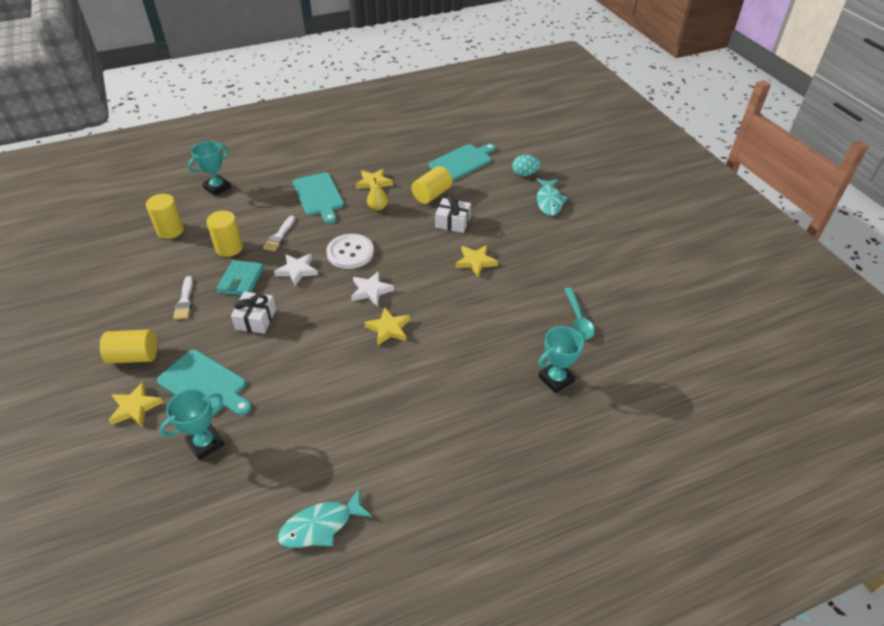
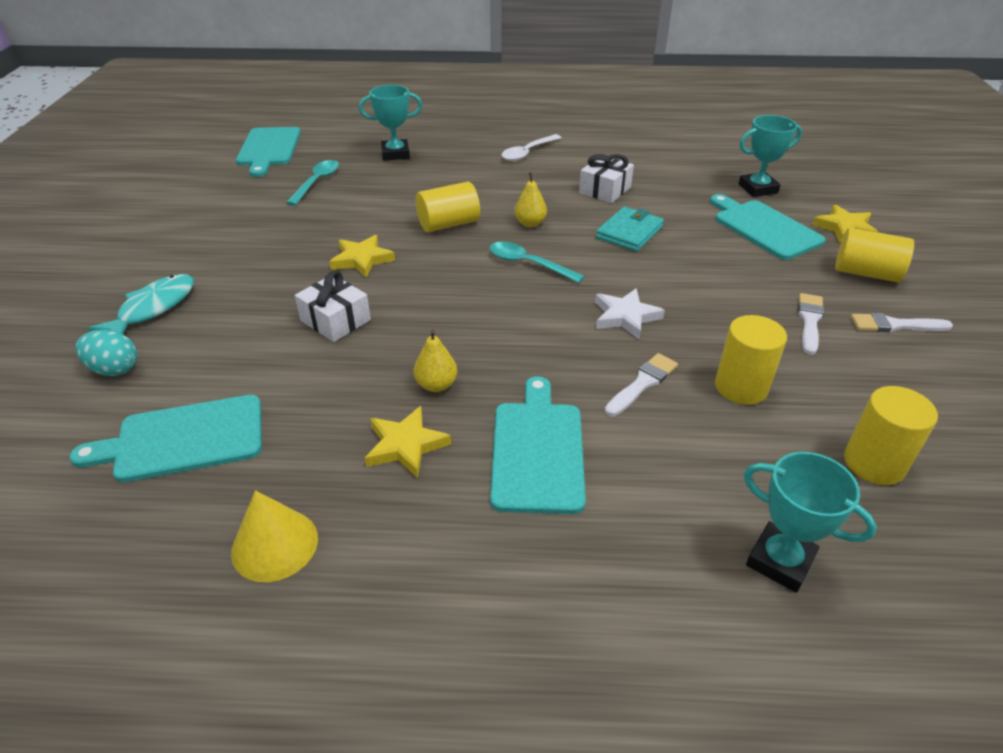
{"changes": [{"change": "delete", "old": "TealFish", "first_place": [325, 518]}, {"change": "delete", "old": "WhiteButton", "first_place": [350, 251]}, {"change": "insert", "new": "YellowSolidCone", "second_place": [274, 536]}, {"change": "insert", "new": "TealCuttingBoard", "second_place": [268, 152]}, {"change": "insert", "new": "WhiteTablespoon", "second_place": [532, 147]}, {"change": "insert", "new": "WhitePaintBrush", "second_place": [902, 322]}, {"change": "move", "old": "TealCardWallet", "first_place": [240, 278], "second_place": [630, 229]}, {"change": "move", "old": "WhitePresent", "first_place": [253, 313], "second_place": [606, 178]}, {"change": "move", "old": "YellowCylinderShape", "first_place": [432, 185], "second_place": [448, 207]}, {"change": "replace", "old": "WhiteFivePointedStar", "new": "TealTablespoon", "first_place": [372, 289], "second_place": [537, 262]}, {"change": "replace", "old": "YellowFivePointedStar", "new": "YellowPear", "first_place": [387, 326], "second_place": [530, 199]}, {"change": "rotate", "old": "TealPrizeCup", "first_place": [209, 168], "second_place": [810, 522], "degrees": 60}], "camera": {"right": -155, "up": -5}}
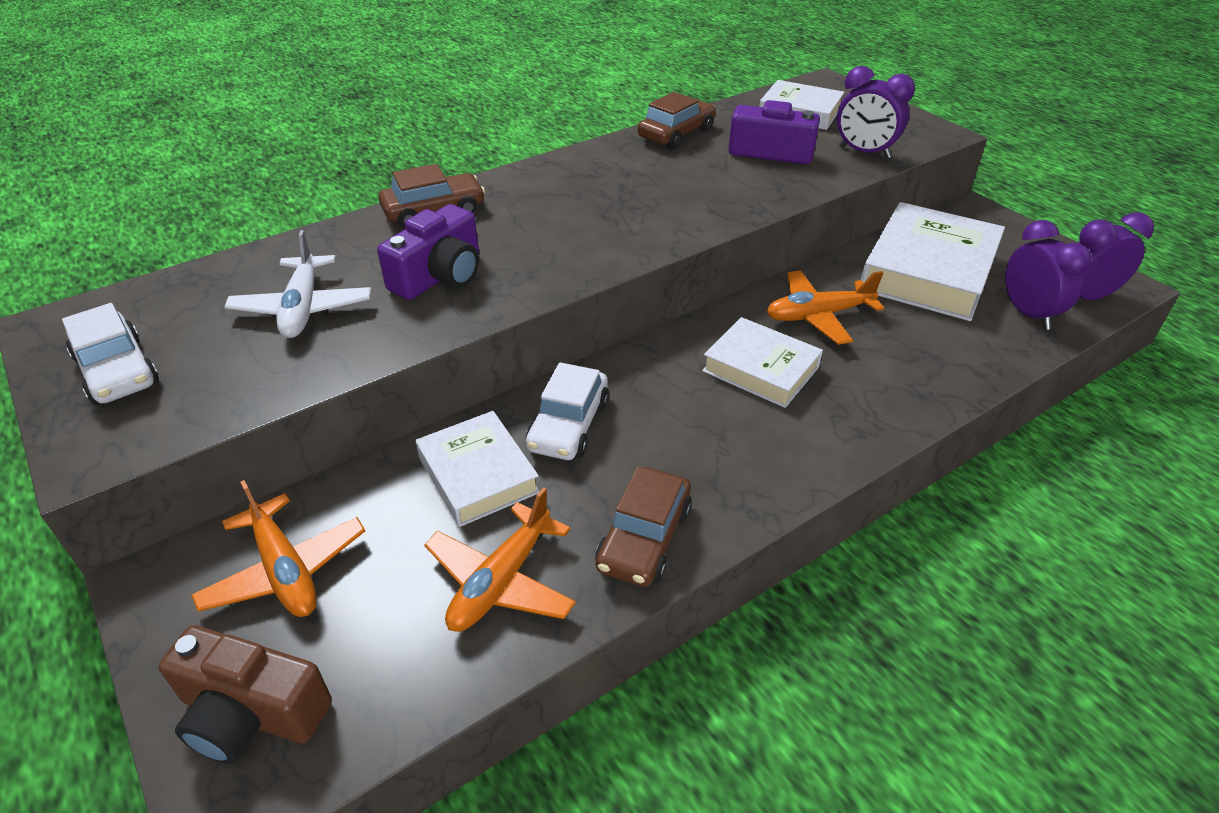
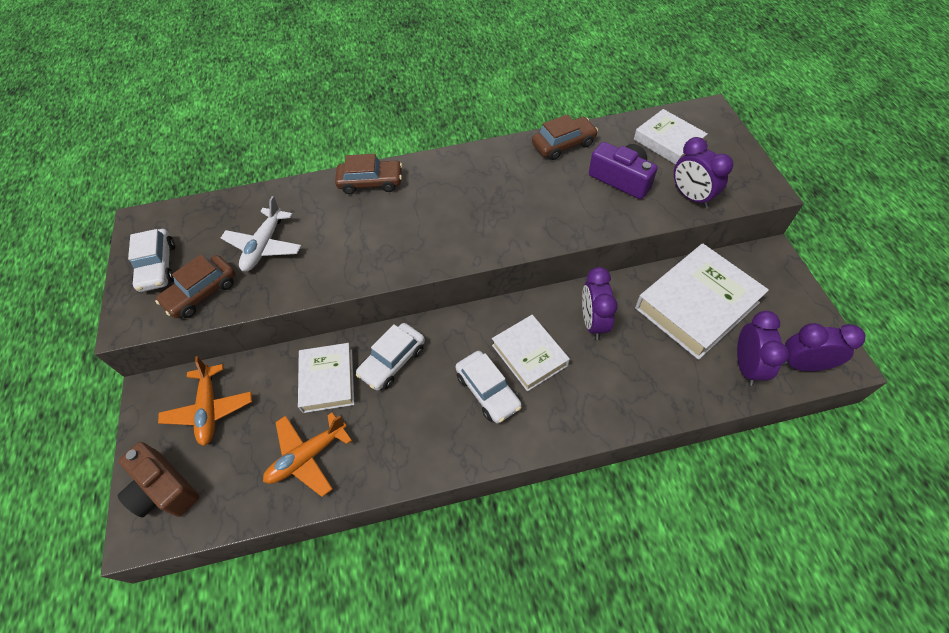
{"changes": [{"change": "delete", "old": "VioletCamera", "first_place": [428, 252]}, {"change": "insert", "new": "WhiteToyCar", "second_place": [489, 387]}, {"change": "move", "old": "BrownToyCar", "first_place": [644, 526], "second_place": [195, 286]}, {"change": "replace", "old": "OrangeColouredToyPlane", "new": "VioletBedsideClock", "first_place": [825, 307], "second_place": [600, 303]}], "camera": {"right": 25, "up": 15}}
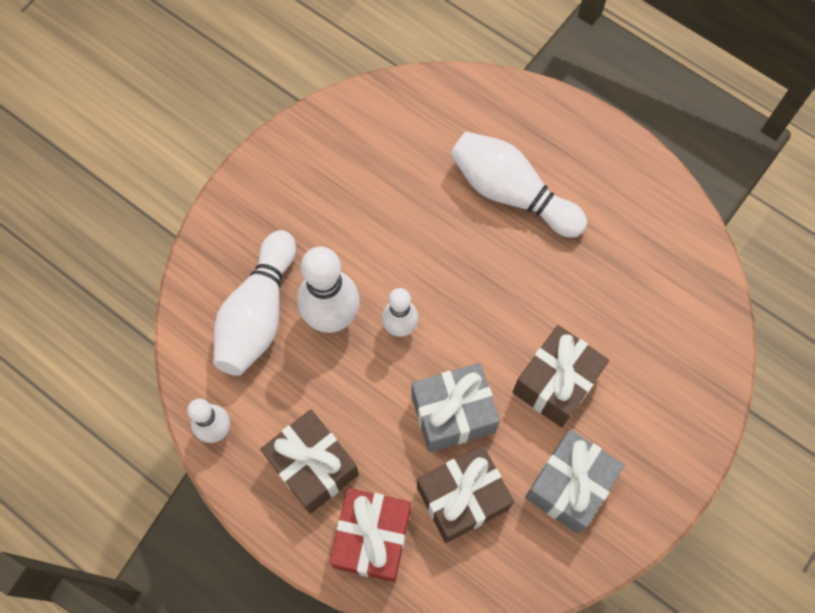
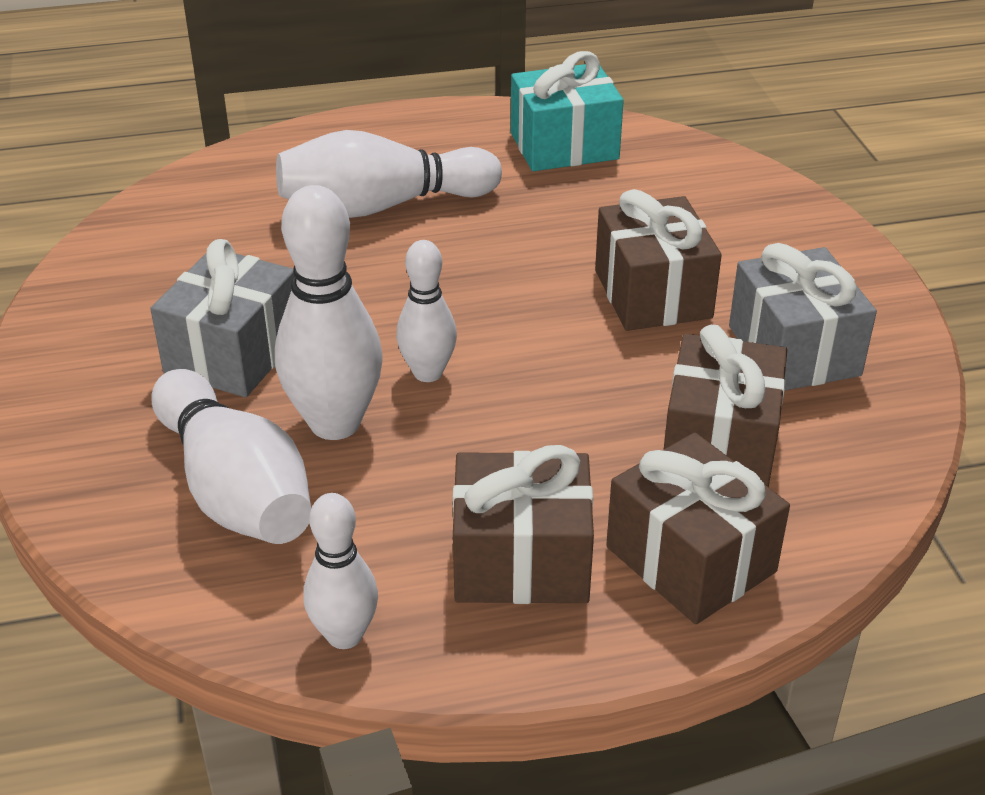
{"changes": [{"change": "insert", "new": "TealPresent", "second_place": [567, 111]}, {"change": "move", "old": "GrayPresent", "first_place": [455, 407], "second_place": [222, 318]}, {"change": "recolor", "old": "CrimsonPresent", "new": "BrownPresent", "first_place": [370, 535], "second_place": [698, 528]}], "camera": {"right": -50, "up": -30}}
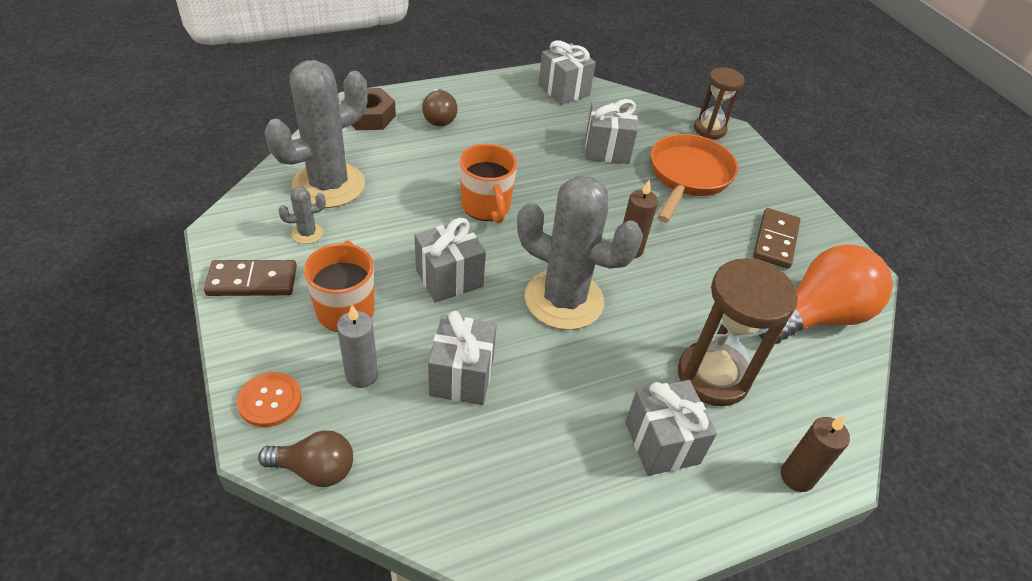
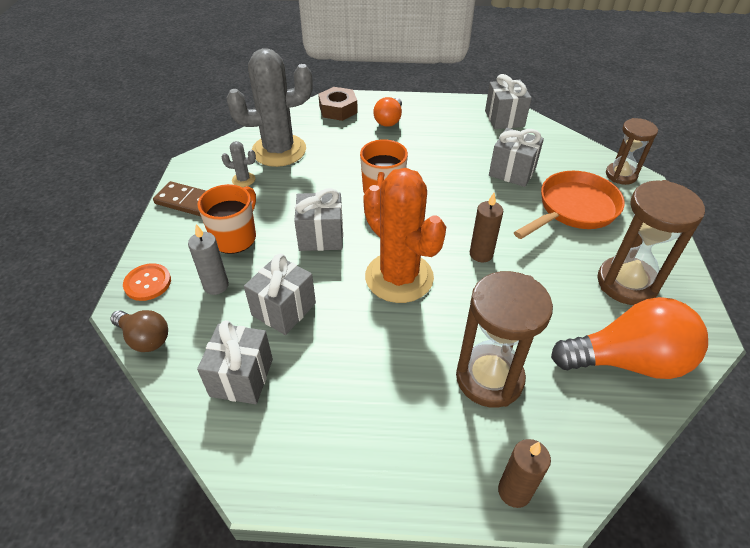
{"changes": [{"change": "move", "old": "GrayPresent", "first_place": [671, 428], "second_place": [235, 362]}, {"change": "replace", "old": "BrownDominoTile", "new": "BrownHourglass", "first_place": [776, 238], "second_place": [651, 242]}, {"change": "recolor", "old": "BrownLightbulb", "new": "OrangeColouredLightbulb", "first_place": [440, 107], "second_place": [388, 112]}, {"change": "recolor", "old": "GrayCactus", "new": "OrangeColouredCactus", "first_place": [580, 252], "second_place": [404, 235]}], "camera": {"right": 30, "up": 0}}
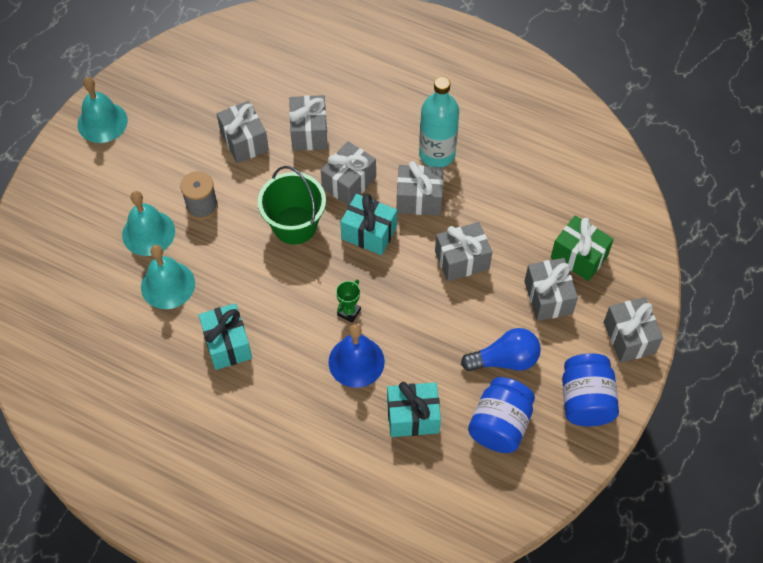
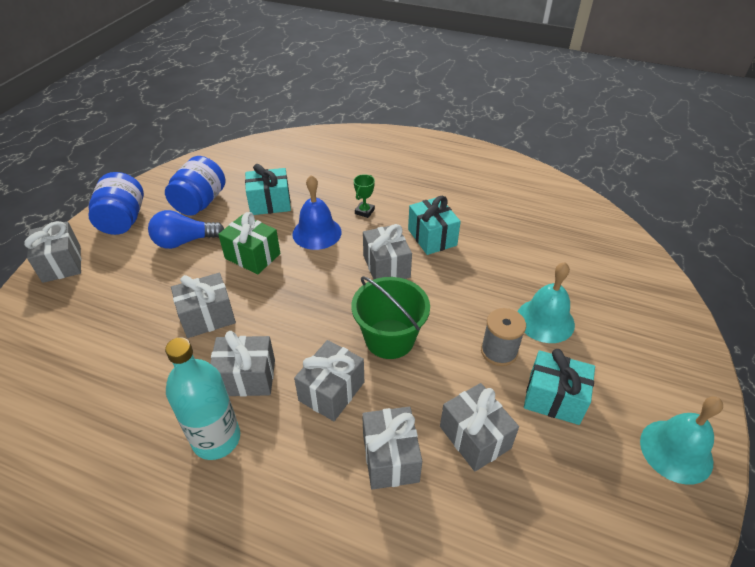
{"changes": [{"change": "delete", "old": "TealBell", "first_place": [168, 277]}, {"change": "move", "old": "EmeraldPrizeCup", "first_place": [348, 301], "second_place": [364, 196]}, {"change": "move", "old": "TealPresent", "first_place": [368, 224], "second_place": [559, 387]}, {"change": "move", "old": "GrayPresent", "first_place": [551, 289], "second_place": [387, 251]}, {"change": "move", "old": "EmeraldPresent", "first_place": [582, 248], "second_place": [249, 243]}], "camera": {"right": 175, "up": -15}}
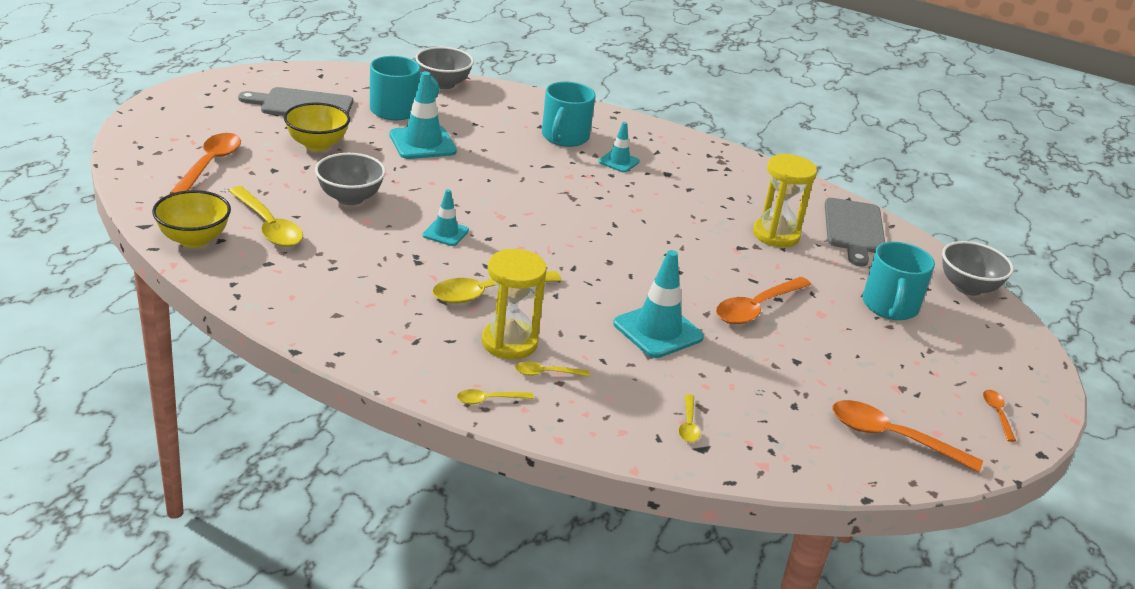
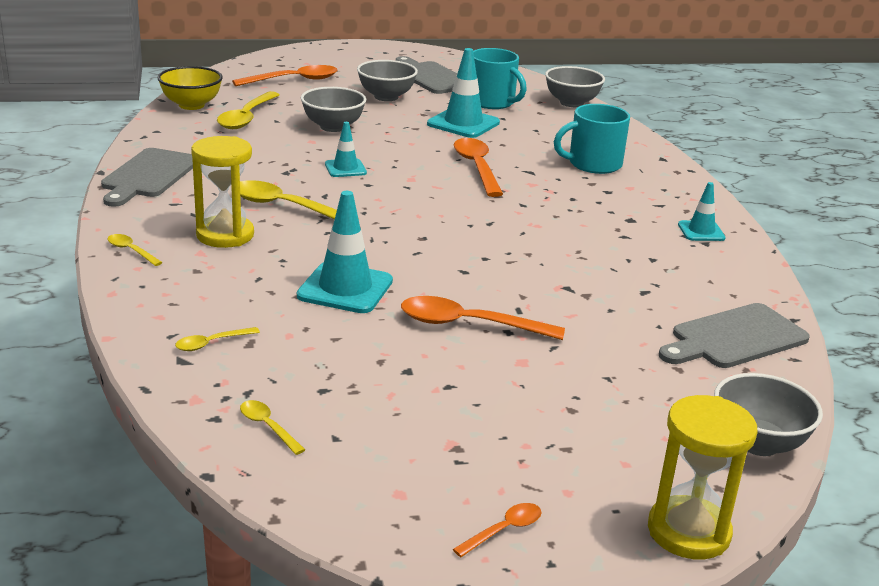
{"changes": [{"change": "delete", "old": "TealMug", "first_place": [898, 281]}, {"change": "insert", "new": "GrayCuttingBoard", "second_place": [147, 177]}, {"change": "move", "old": "YellowTablespoon", "first_place": [552, 369], "second_place": [272, 427]}, {"change": "move", "old": "TealSafetyCone", "first_place": [619, 147], "second_place": [702, 211]}, {"change": "move", "old": "YellowHourglass", "first_place": [785, 200], "second_place": [703, 477]}, {"change": "move", "old": "OrangeColouredTablespoon", "first_place": [907, 436], "second_place": [478, 167]}, {"change": "recolor", "old": "YellowBowl", "new": "GrayBowl", "first_place": [317, 126], "second_place": [387, 80]}], "camera": {"right": 55, "up": -5}}
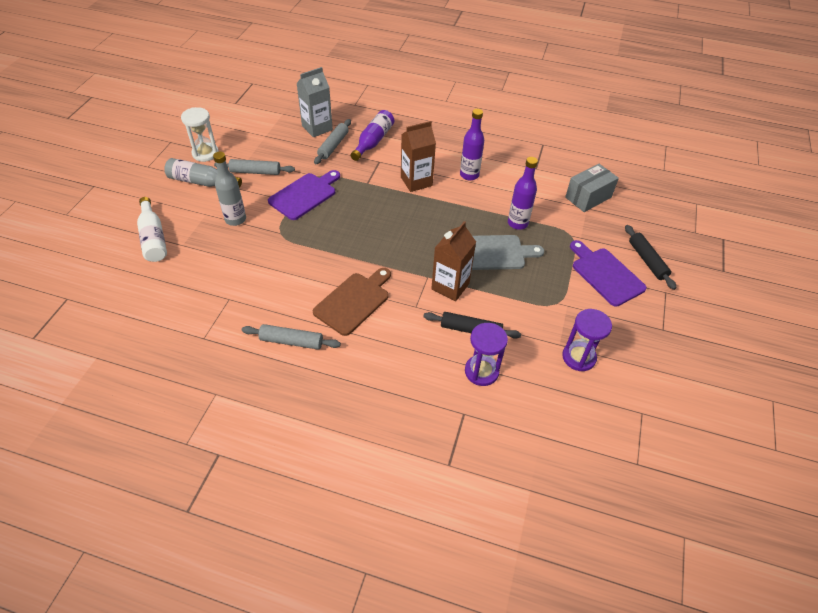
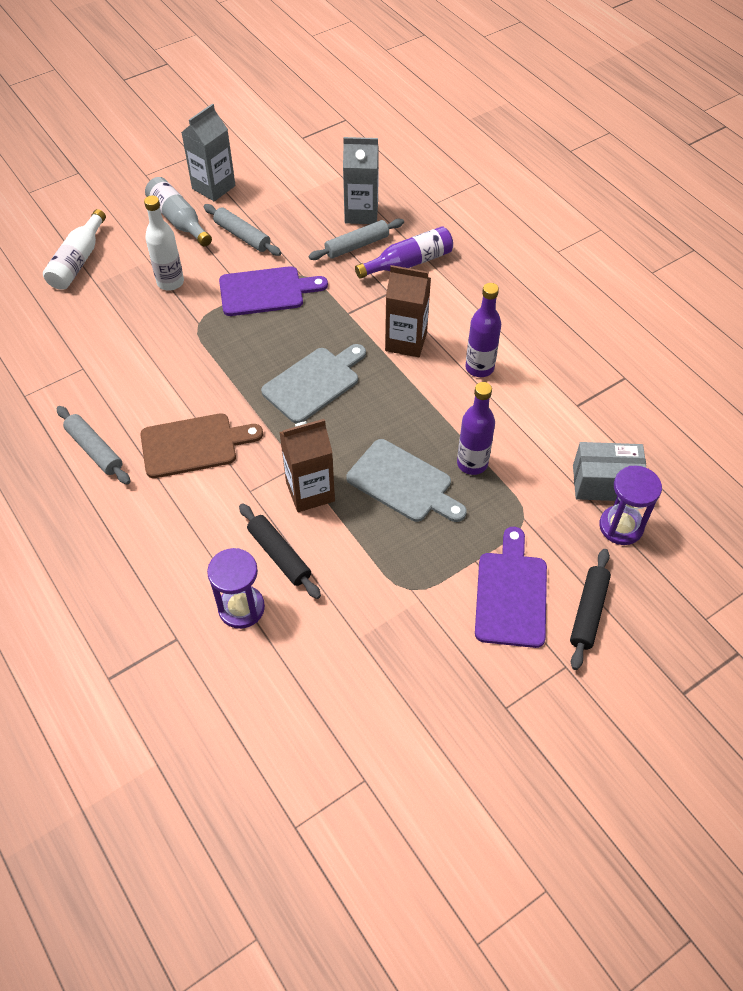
{"changes": [{"change": "insert", "new": "GrayCuttingBoard", "second_place": [313, 383]}, {"change": "move", "old": "VioletHourglass", "first_place": [587, 340], "second_place": [630, 505]}, {"change": "replace", "old": "WhiteHourglass", "new": "GrayMilkCarton", "first_place": [200, 134], "second_place": [208, 152]}, {"change": "recolor", "old": "GrayDrinkBottle", "new": "WhiteDrinkBottle", "first_place": [229, 188], "second_place": [164, 243]}], "camera": {"right": 40, "up": 5}}
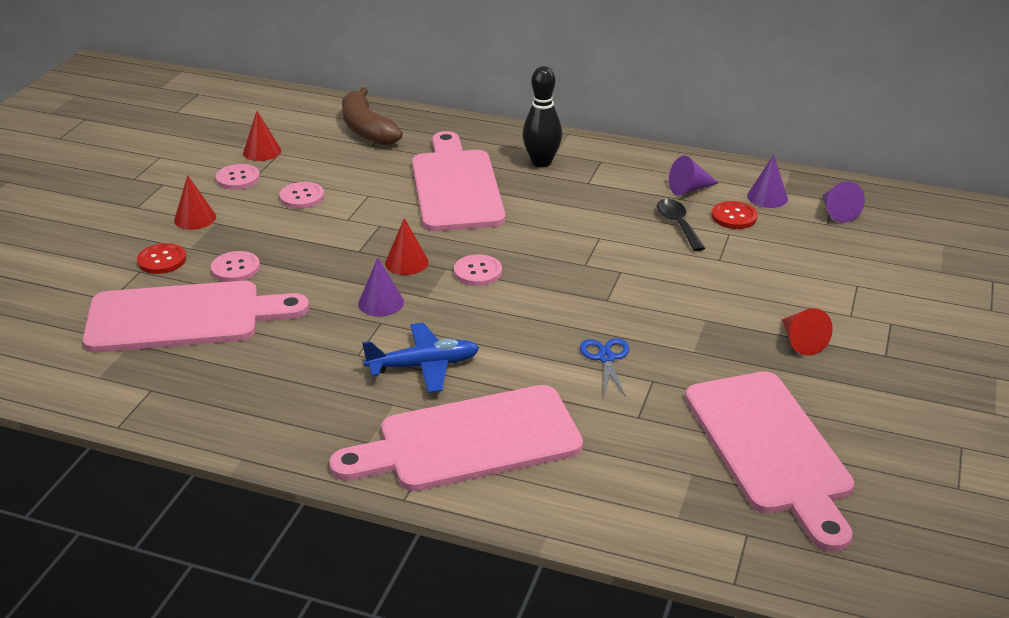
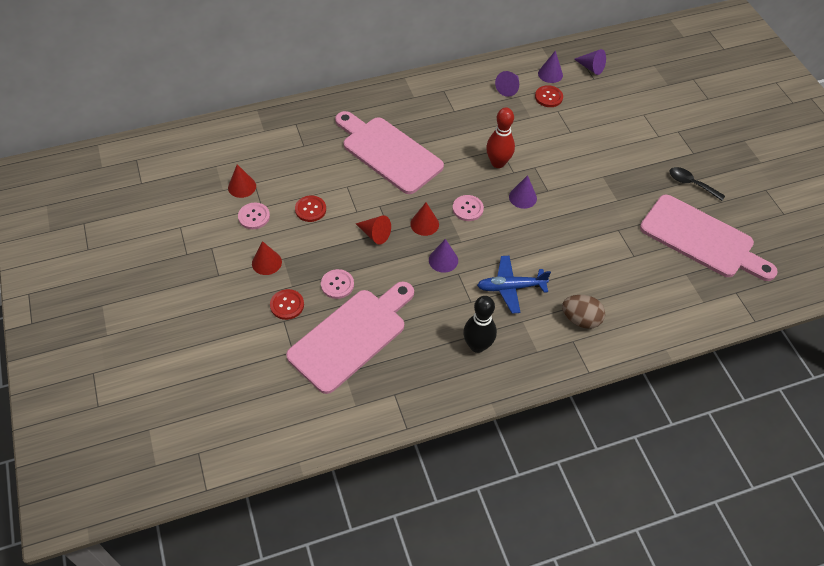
{"changes": [{"change": "delete", "old": "BrownBananaFruit", "first_place": [372, 116]}, {"change": "delete", "old": "CobaltShears", "first_place": [605, 367]}, {"change": "insert", "new": "CrimsonBowlingPin", "second_place": [500, 137]}, {"change": "insert", "new": "VioletSolidCone", "second_place": [523, 192]}, {"change": "move", "old": "EbonyBowlingPin", "first_place": [542, 116], "second_place": [480, 324]}, {"change": "move", "old": "EbonyTablespoon", "first_place": [681, 225], "second_place": [697, 184]}, {"change": "move", "old": "CrimsonSolidCone", "first_place": [807, 332], "second_place": [373, 230]}, {"change": "replace", "old": "RosePinkCuttingBoard", "new": "BrownEggShape", "first_place": [456, 438], "second_place": [583, 312]}, {"change": "recolor", "old": "RosePinkButton", "new": "CrimsonButton", "first_place": [301, 195], "second_place": [310, 208]}, {"change": "rotate", "old": "CobaltToyPlane", "first_place": [420, 358], "second_place": [514, 285], "degrees": -135}], "camera": {"right": -40, "up": 20}}
